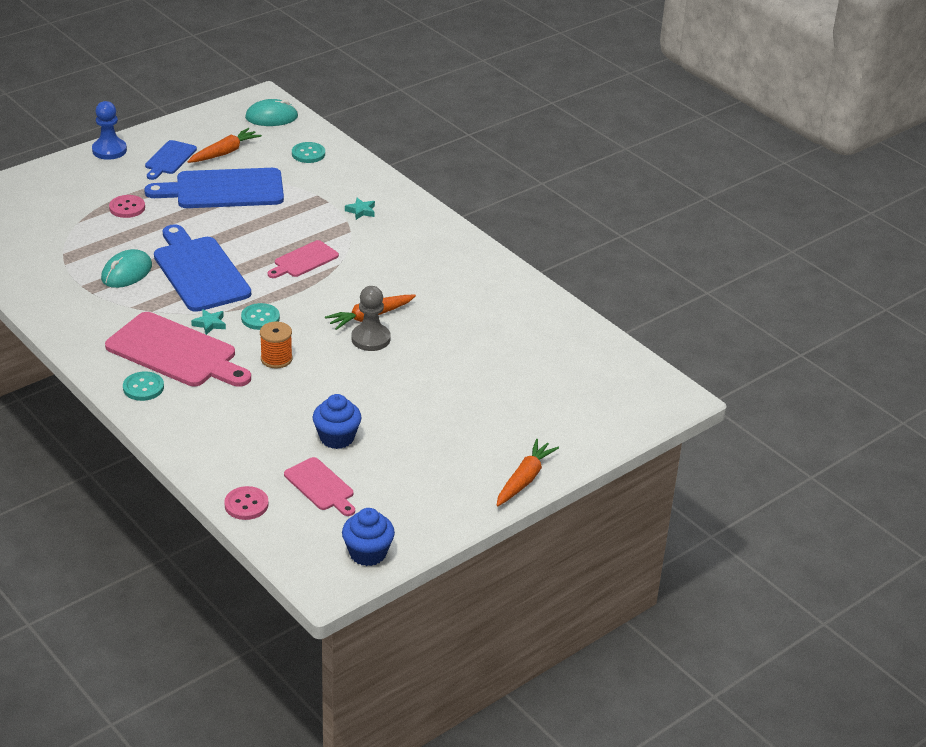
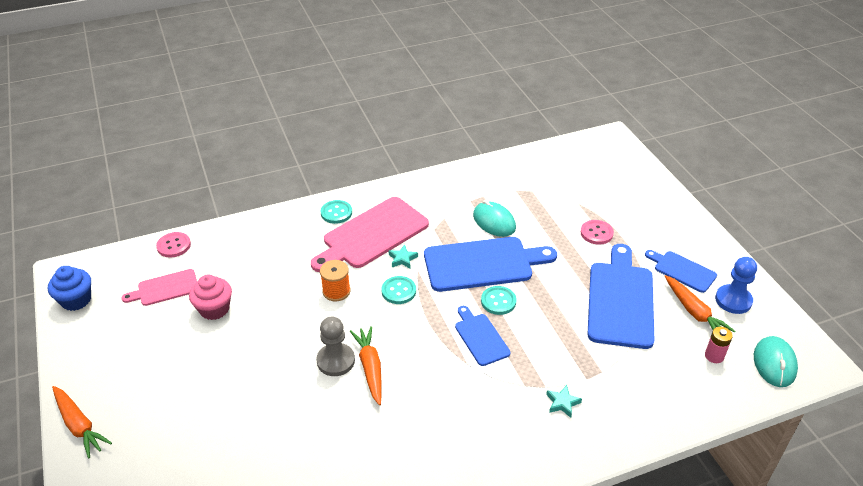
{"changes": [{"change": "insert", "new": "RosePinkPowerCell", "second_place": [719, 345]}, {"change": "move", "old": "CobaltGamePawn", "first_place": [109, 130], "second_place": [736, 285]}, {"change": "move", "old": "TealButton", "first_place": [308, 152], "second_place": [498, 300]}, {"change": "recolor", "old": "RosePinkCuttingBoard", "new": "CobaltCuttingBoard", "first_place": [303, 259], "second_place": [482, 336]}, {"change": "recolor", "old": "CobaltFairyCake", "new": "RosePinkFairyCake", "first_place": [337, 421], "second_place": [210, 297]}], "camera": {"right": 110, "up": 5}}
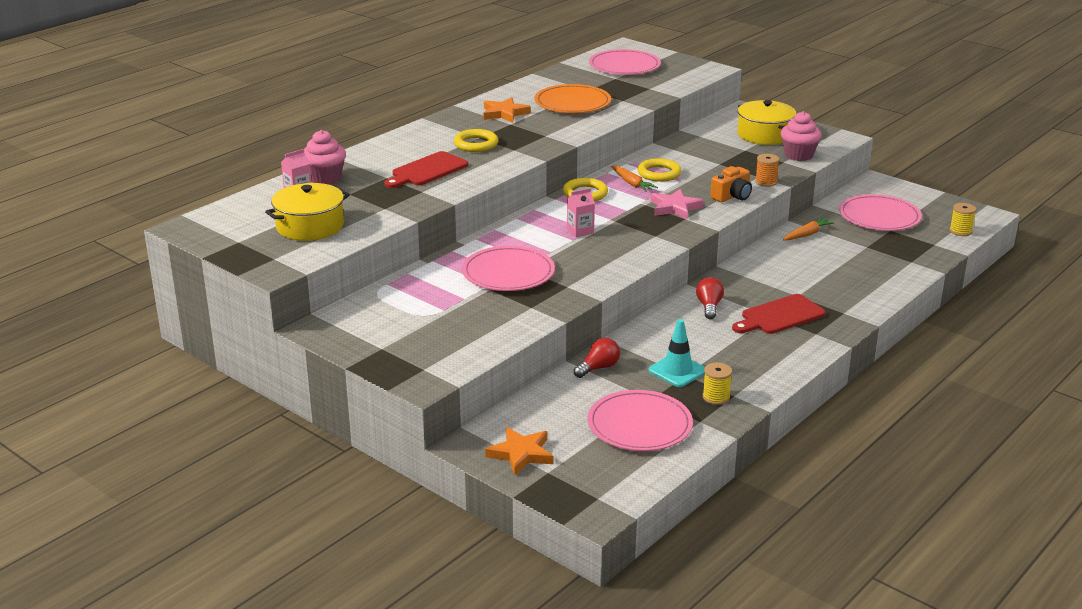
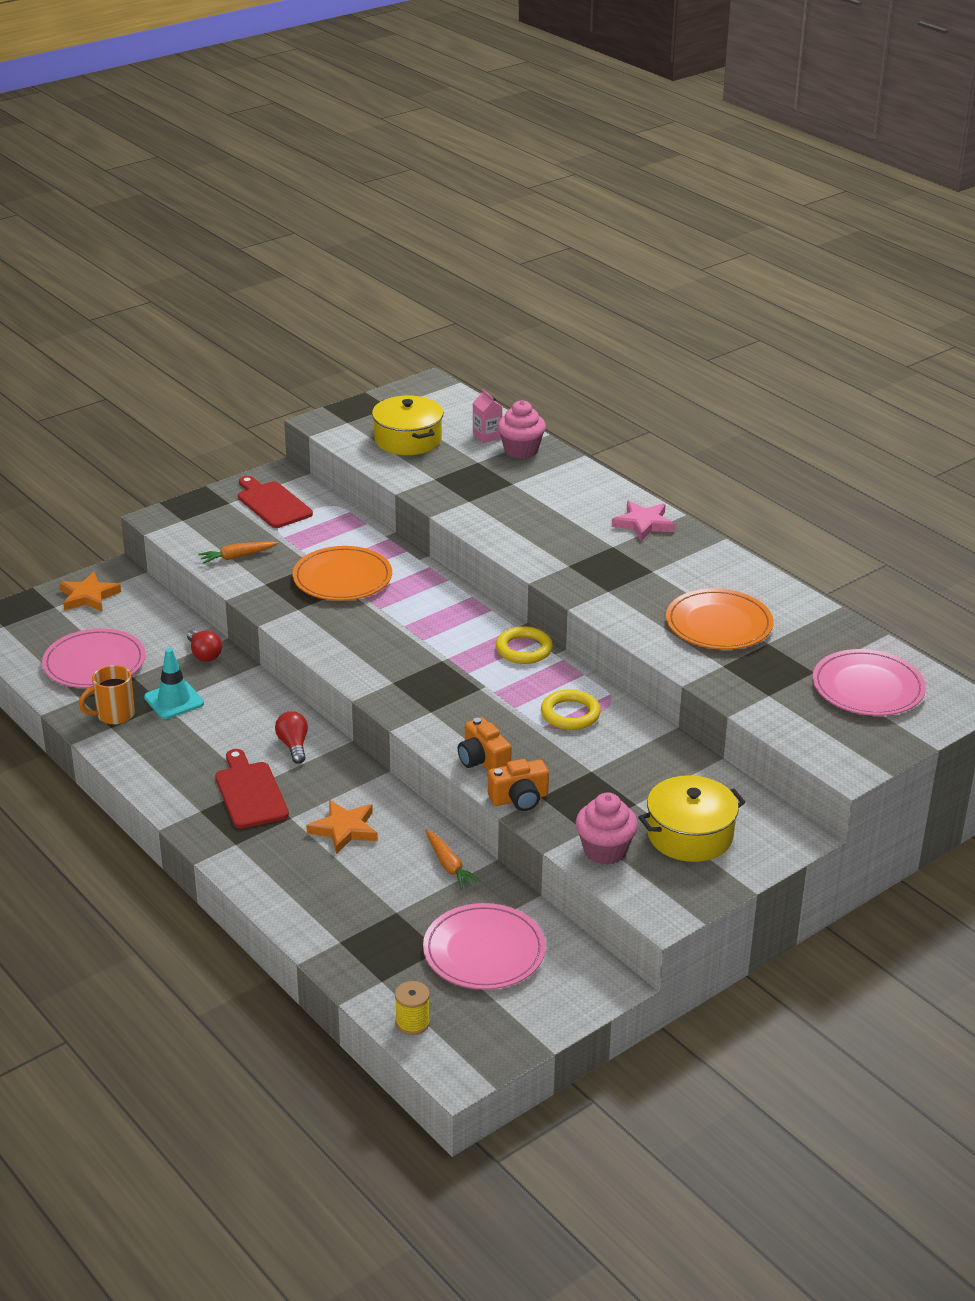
{"changes": [{"change": "delete", "old": "YellowRing", "first_place": [476, 140]}, {"change": "delete", "old": "RosePinkMilkCarton", "first_place": [581, 212]}, {"change": "move", "old": "CrimsonCuttingBoard", "first_place": [426, 169], "second_place": [275, 502]}, {"change": "move", "old": "OrangeColouredFivePointedStar", "first_place": [507, 110], "second_place": [342, 827]}, {"change": "move", "old": "OrangeColouredRootVegetable", "first_place": [634, 179], "second_place": [238, 552]}, {"change": "move", "old": "RosePinkFivePointedStar", "first_place": [677, 204], "second_place": [643, 521]}, {"change": "replace", "old": "YellowSpool", "new": "OrangeColouredMug", "first_place": [717, 383], "second_place": [107, 695]}, {"change": "replace", "old": "OrangeColouredSpool", "new": "OrangeColouredCamera", "first_place": [767, 170], "second_place": [518, 785]}, {"change": "recolor", "old": "RosePinkFlatDish", "new": "OrangeColouredFlatDish", "first_place": [508, 268], "second_place": [342, 573]}, {"change": "rotate", "old": "CrimsonLightbulb", "first_place": [710, 298], "second_place": [291, 737], "degrees": -120}], "camera": {"right": 100, "up": 5}}
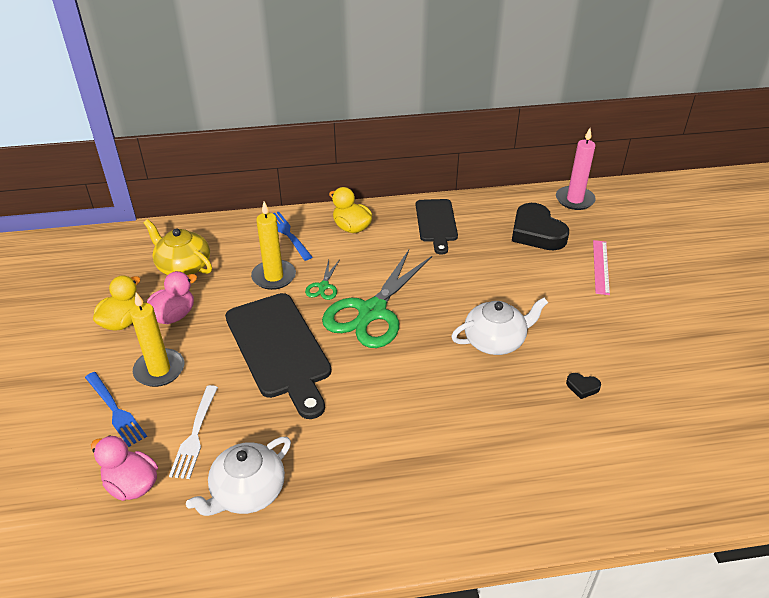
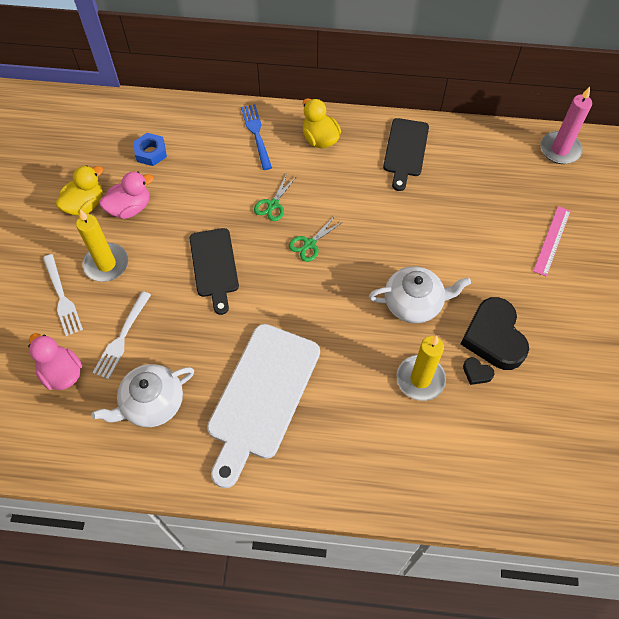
{"changes": [{"change": "insert", "new": "WhiteCuttingBoard", "second_place": [263, 406]}, {"change": "move", "old": "YellowCandle", "first_place": [273, 245], "second_place": [421, 368]}, {"change": "move", "old": "EbonyLoveHeart", "first_place": [540, 226], "second_place": [495, 333]}, {"change": "replace", "old": "YellowChinaTeapot", "new": "CobaltNut", "first_place": [178, 247], "second_place": [150, 149]}, {"change": "recolor", "old": "CobaltTableFork", "new": "WhiteTableFork", "first_place": [116, 409], "second_place": [63, 295]}, {"change": "resize", "old": "EbonyCuttingBoard", "first_place": [278, 356], "second_place": [214, 271], "factor": 0.62}, {"change": "resize", "old": "EmeraldShears", "first_place": [377, 299], "second_place": [316, 239], "factor": 0.43}], "camera": {"right": 15, "up": 20}}
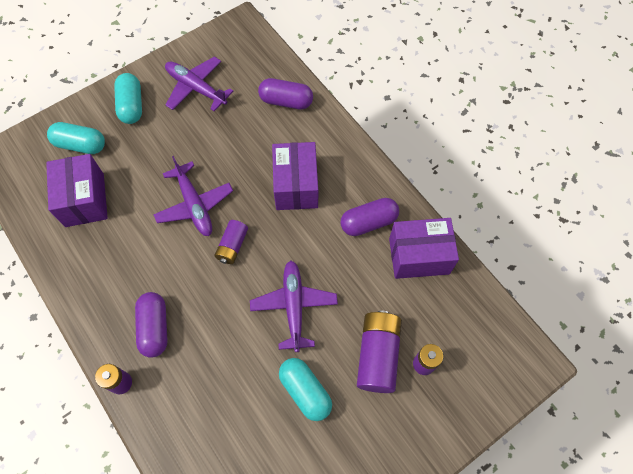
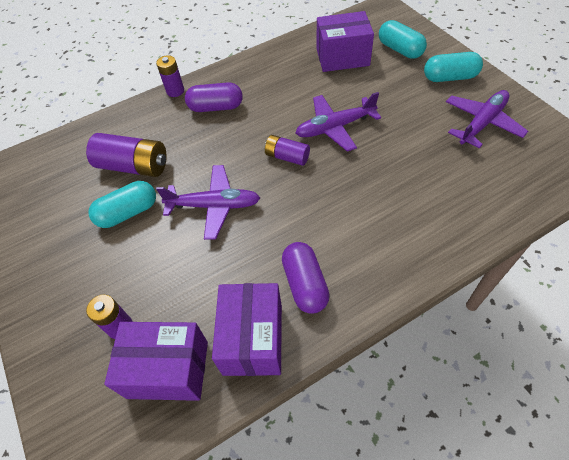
{"changes": [{"change": "delete", "old": "VioletPill", "first_place": [285, 93]}, {"change": "move", "old": "VioletBox", "first_place": [295, 176], "second_place": [156, 361]}, {"change": "move", "old": "VioletPowerCell", "first_place": [379, 352], "second_place": [126, 155]}, {"change": "rotate", "old": "TealPill", "first_place": [76, 138], "second_place": [403, 39], "degrees": -60}], "camera": {"right": 100, "up": -10}}
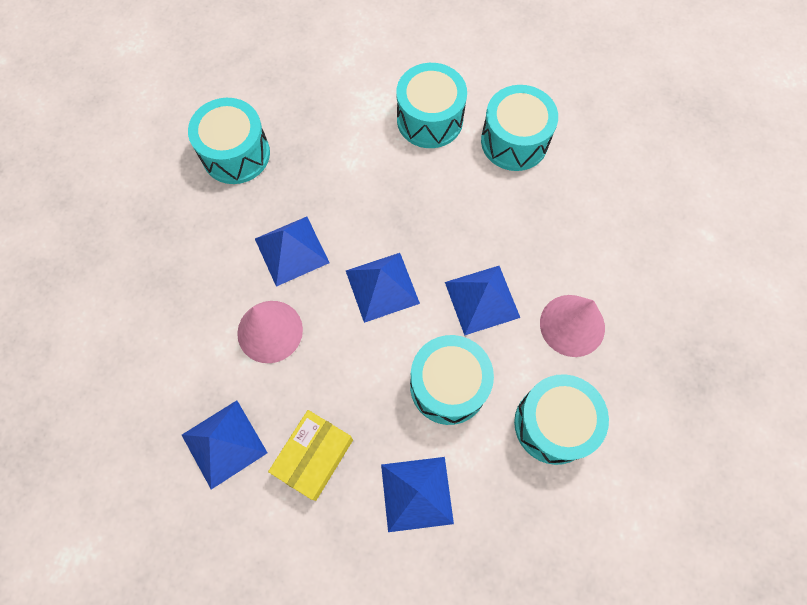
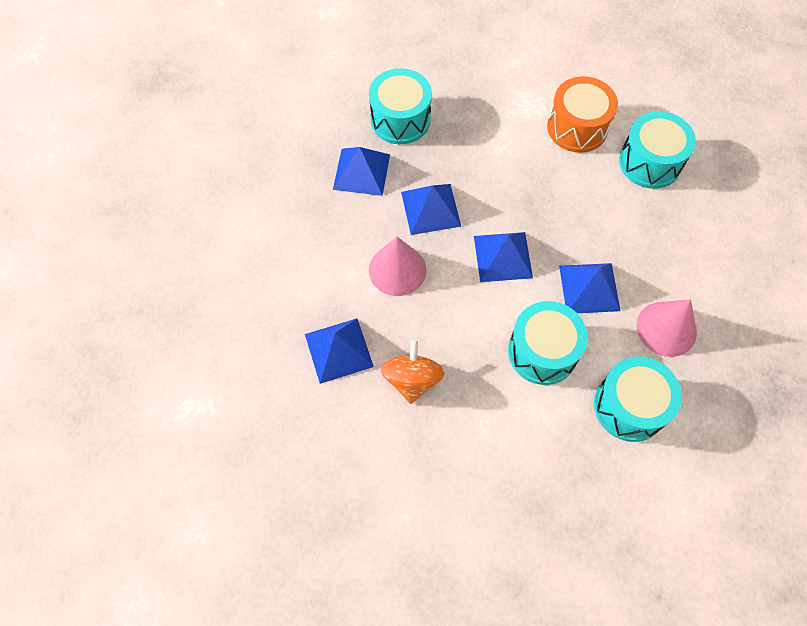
{"changes": [{"change": "move", "old": "CobaltSolidPyramid", "first_place": [417, 494], "second_place": [361, 171]}, {"change": "replace", "old": "YellowBox", "new": "OrangeColouredToyTop", "first_place": [310, 455], "second_place": [413, 371]}, {"change": "recolor", "old": "TealDrum", "new": "OrangeColouredDrum", "first_place": [431, 105], "second_place": [582, 114]}], "camera": {"right": 15, "up": -5}}
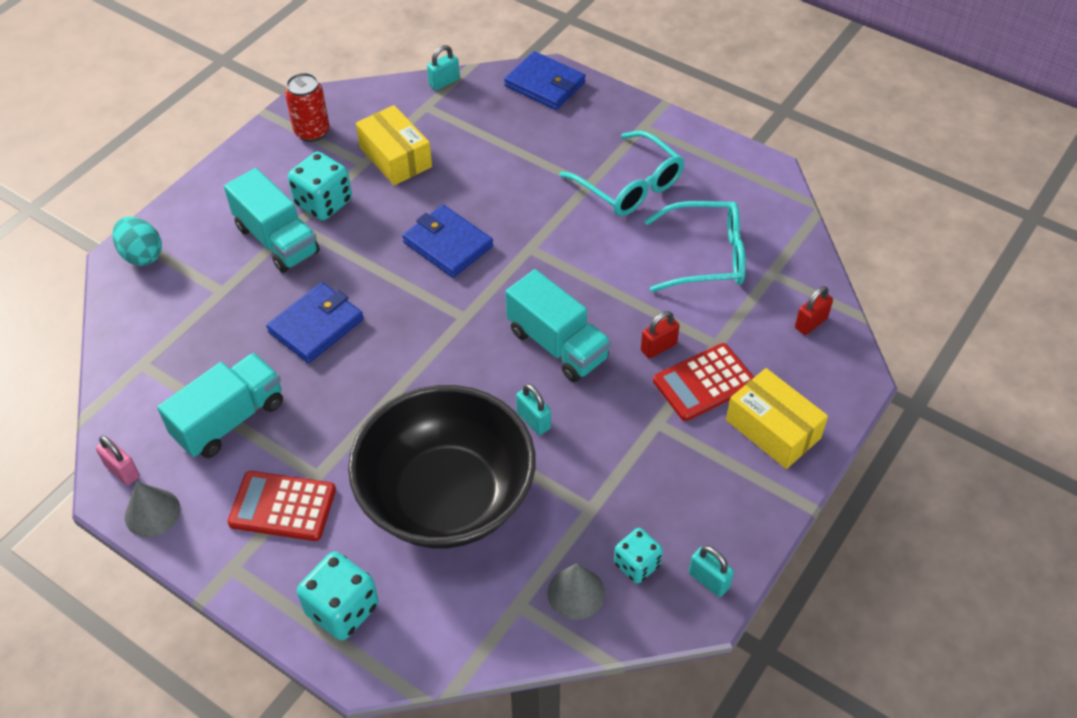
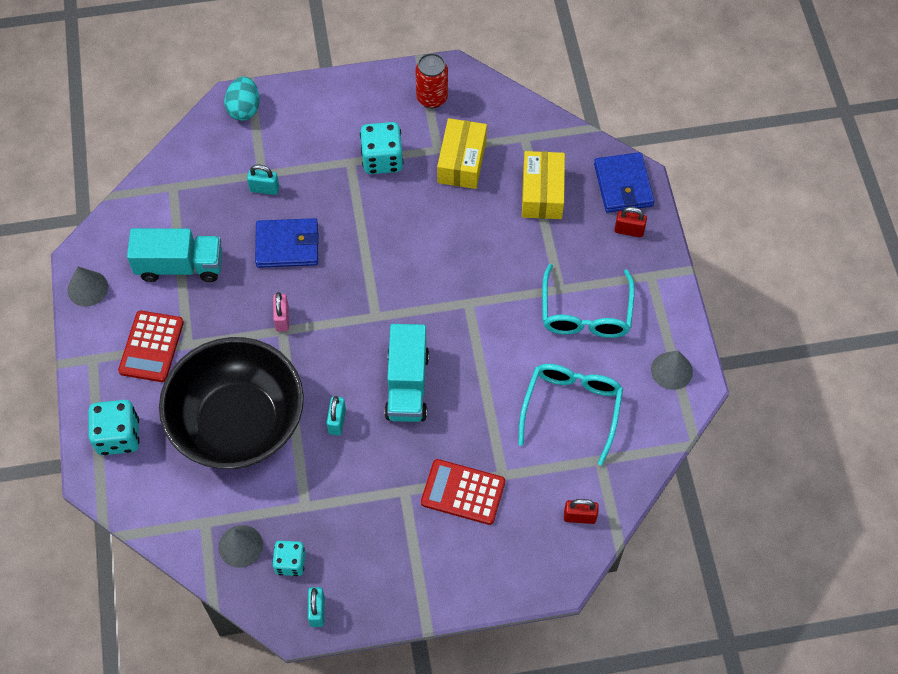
{"changes": [{"change": "delete", "old": "TealLorry", "first_place": [272, 220]}, {"change": "delete", "old": "CobaltCardWallet", "first_place": [447, 241]}, {"change": "insert", "new": "GraySolidCone", "second_place": [672, 370]}, {"change": "move", "old": "RosePinkLock", "first_place": [118, 460], "second_place": [281, 312]}, {"change": "move", "old": "TealLock", "first_place": [443, 67], "second_place": [263, 180]}, {"change": "move", "old": "CrimsonLock", "first_place": [660, 335], "second_place": [630, 222]}, {"change": "move", "old": "YellowBox", "first_place": [777, 418], "second_place": [543, 185]}, {"change": "rotate", "old": "CrimsonCalculator", "first_place": [282, 506], "second_place": [151, 346], "degrees": -135}, {"change": "rotate", "old": "TealGlasses", "first_place": [695, 246], "second_place": [570, 415], "degrees": -120}], "camera": {"right": 45, "up": 10}}
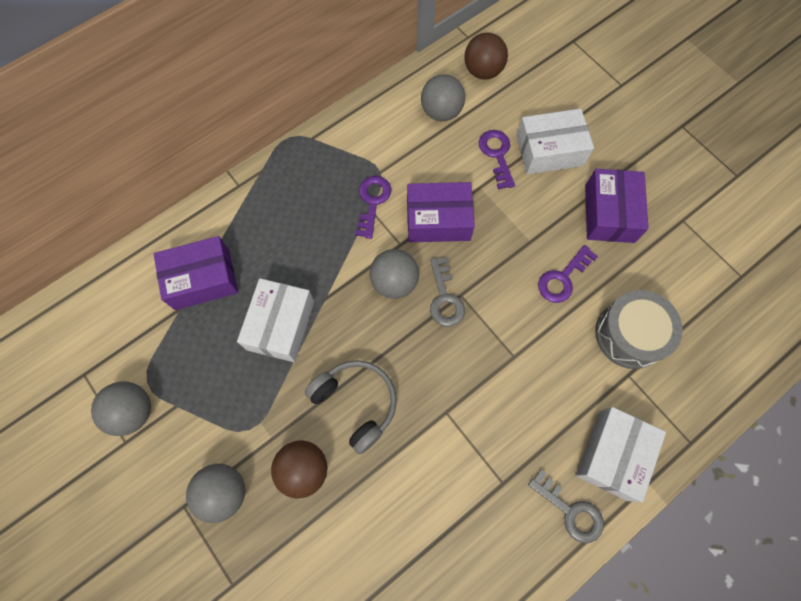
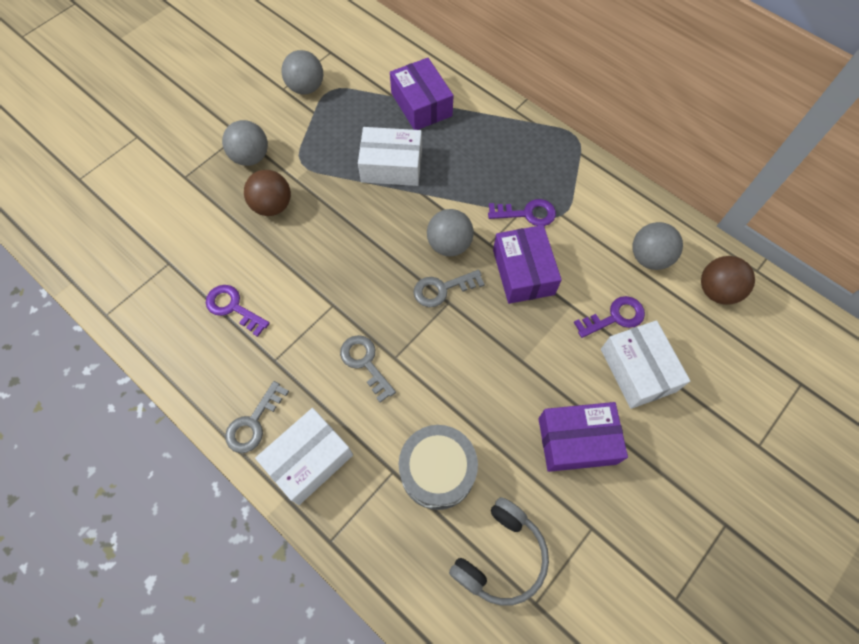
{"changes": [{"change": "insert", "new": "GrayDoorKey", "second_place": [368, 369]}, {"change": "move", "old": "GrayHeadphones", "first_place": [351, 407], "second_place": [499, 551]}, {"change": "move", "old": "VioletDoorKey", "first_place": [568, 274], "second_place": [238, 311]}, {"change": "rotate", "old": "WhiteBox", "first_place": [621, 454], "second_place": [304, 456], "degrees": -60}], "camera": {"right": 80, "up": -5}}
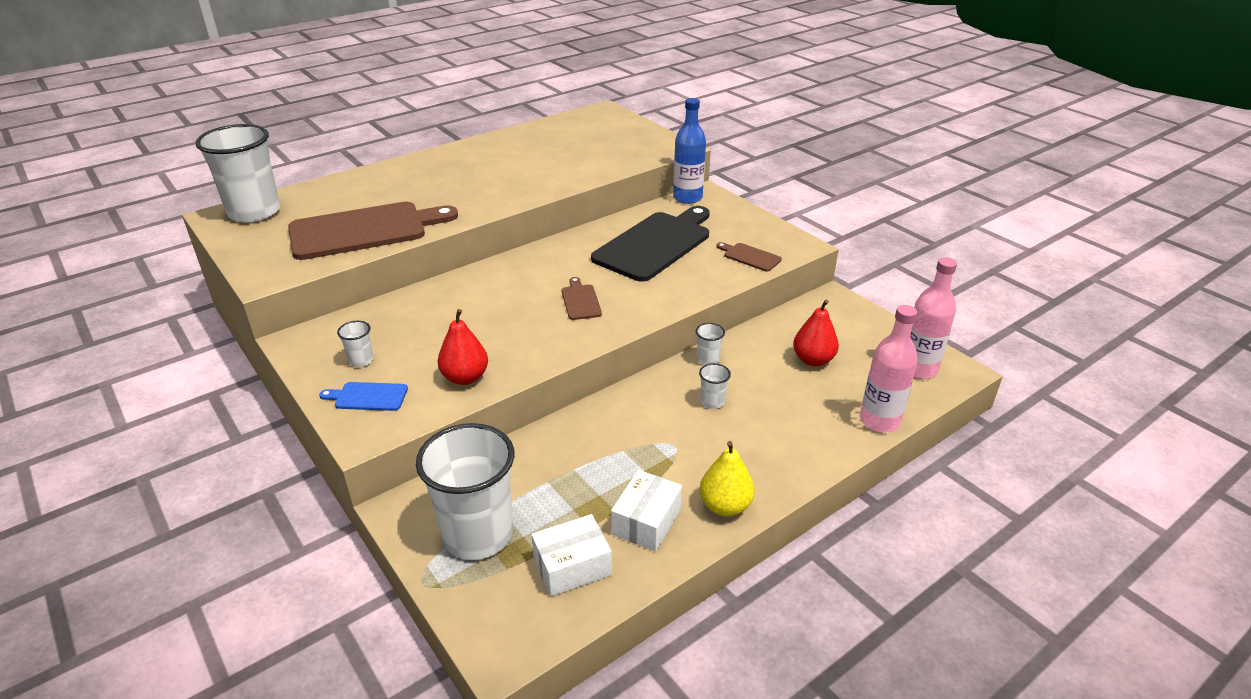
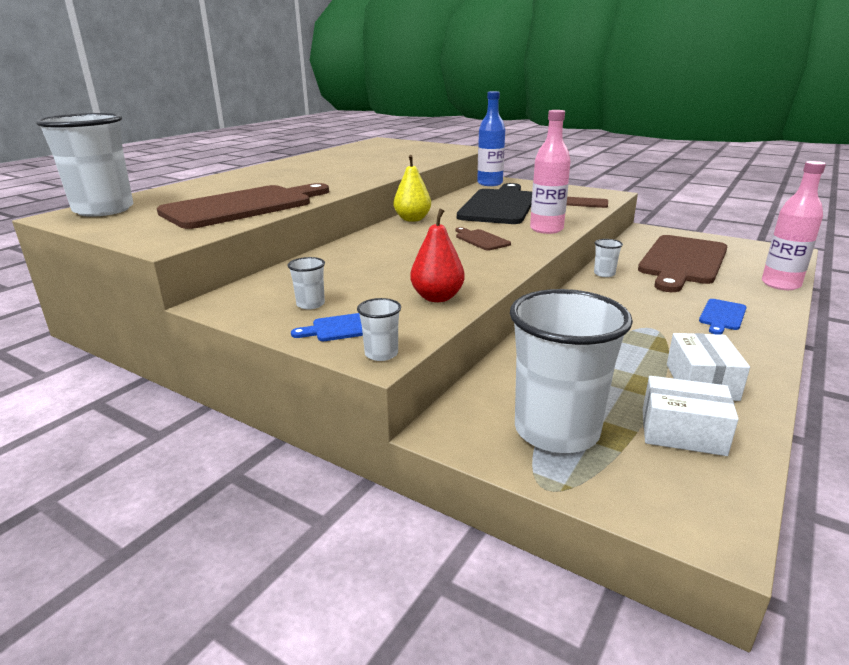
{"changes": [{"change": "insert", "new": "CobaltCuttingBoard", "second_place": [723, 317]}, {"change": "move", "old": "WhiteCup", "first_place": [715, 386], "second_place": [379, 329]}, {"change": "move", "old": "YellowPear", "first_place": [727, 478], "second_place": [412, 188]}, {"change": "move", "old": "RosePinkDrinkBottle", "first_place": [934, 318], "second_place": [550, 172]}, {"change": "replace", "old": "CrimsonPear", "new": "BrownCuttingBoard", "first_place": [816, 332], "second_place": [682, 263]}, {"change": "rotate", "old": "WhiteBox", "first_place": [572, 555], "second_place": [691, 416], "degrees": 60}], "camera": {"right": -20, "up": -10}}
